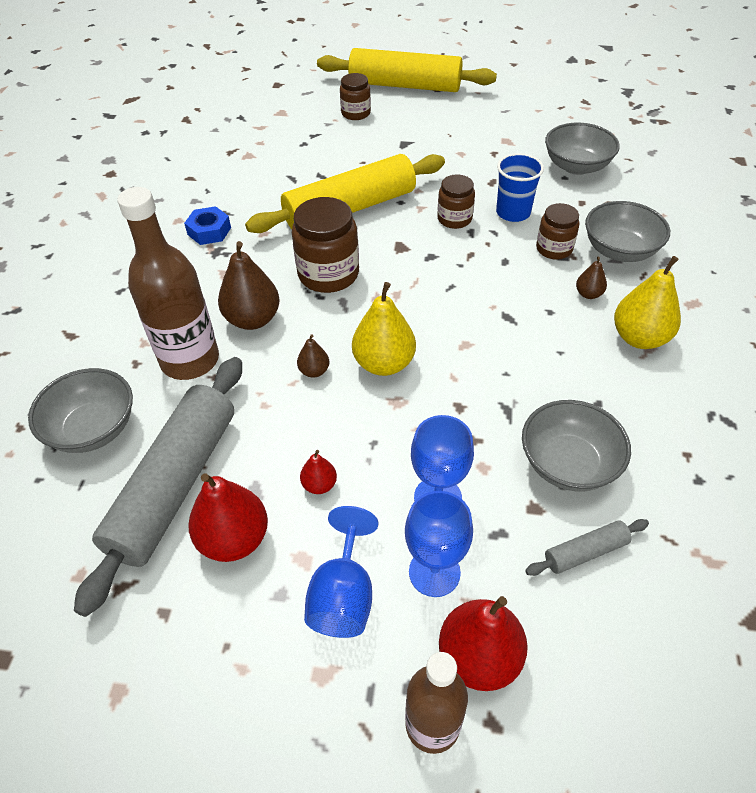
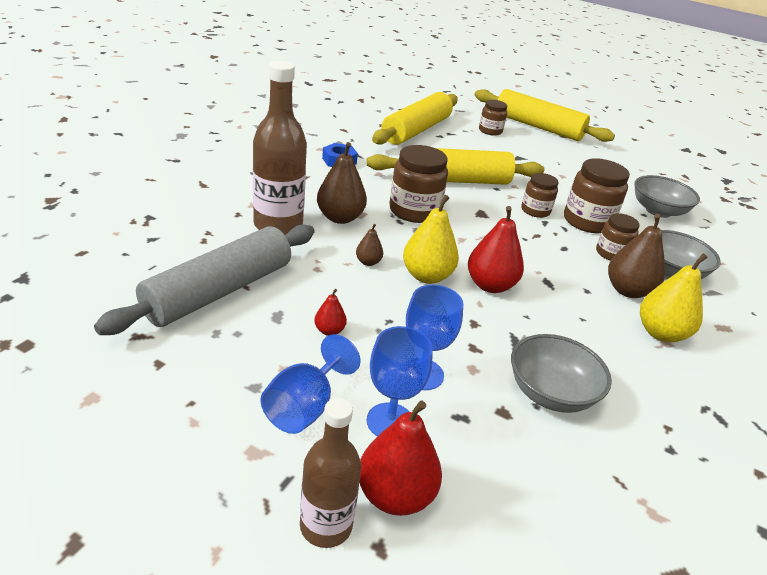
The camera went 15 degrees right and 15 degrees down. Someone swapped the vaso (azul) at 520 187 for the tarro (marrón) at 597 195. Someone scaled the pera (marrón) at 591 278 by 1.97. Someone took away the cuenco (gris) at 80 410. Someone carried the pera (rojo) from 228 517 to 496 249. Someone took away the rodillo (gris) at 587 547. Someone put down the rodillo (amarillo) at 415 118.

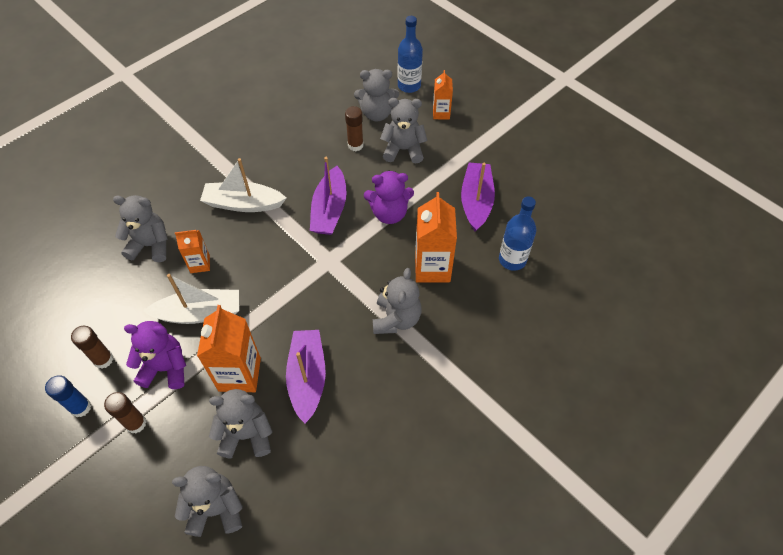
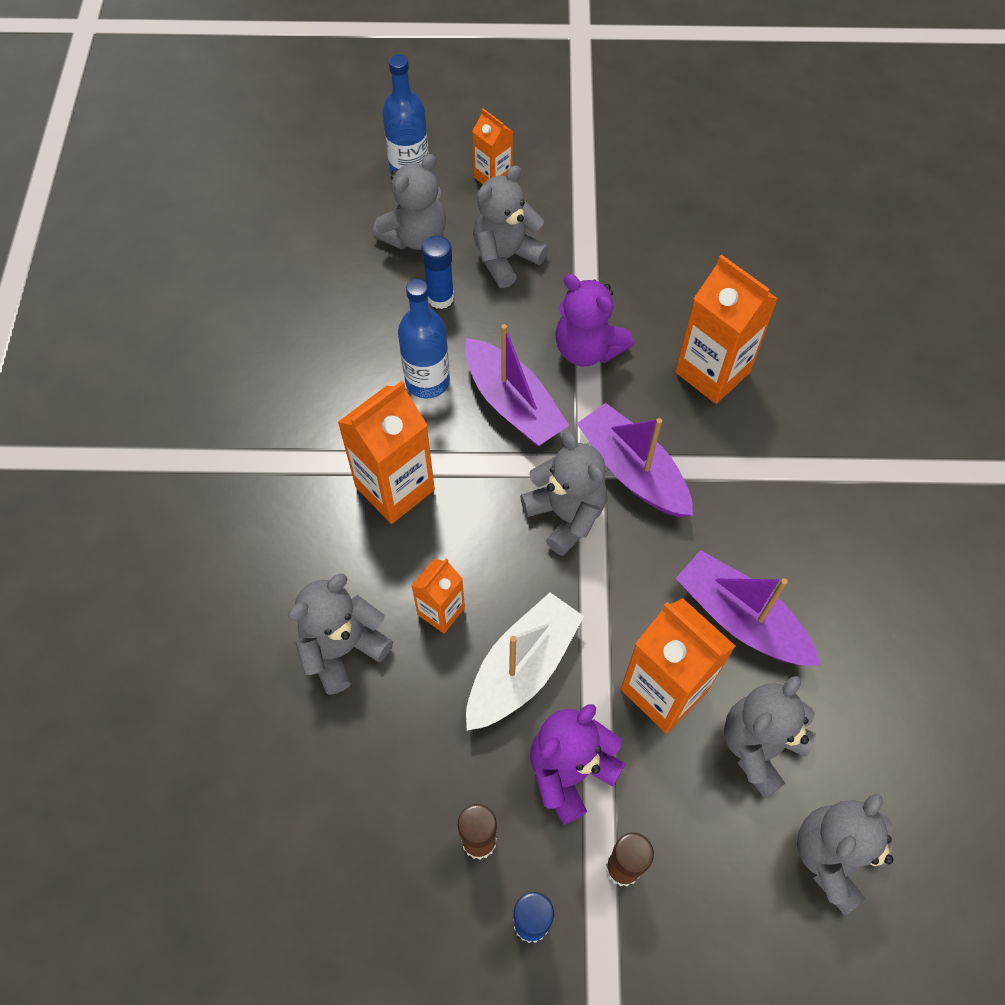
The camera went 45 degrees left and 5 degrees up. Someone repainted the barra de pegamento (marrón) at 354 128, which became the barra de pegamento (azul) at 438 272. Someone swapped the barco (blanco) at 243 185 for the cartón de leche (naranja) at 386 452. Someone carried the barco (morado) from 478 197 to 635 460. Someone rotated the osito (morado) at 389 197 by 90 degrees clockwise. Someone carried the botella (azul) from 518 233 to 424 339. Someone carried the osito (gris) from 397 301 to 563 493.

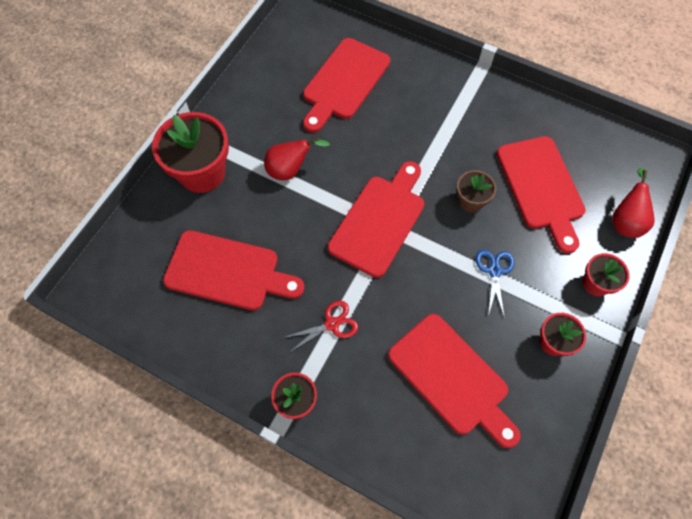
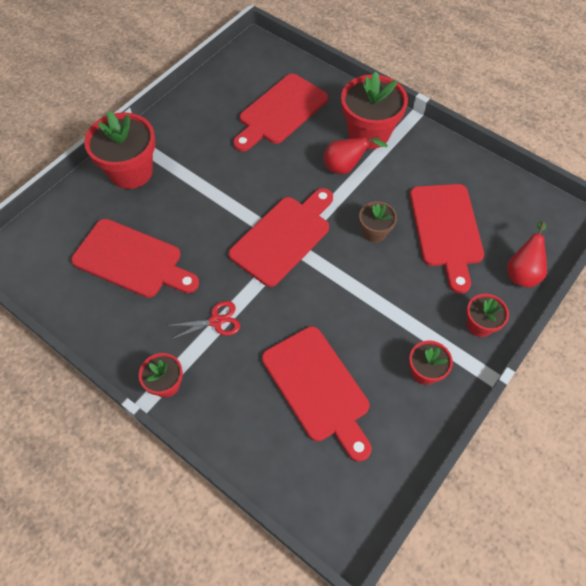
The camera went 10 degrees right and 5 degrees down. Someone carried the pera (rojo) from 297 158 to 356 155. Someone took away the tijeras (azul) at 495 284. Someone put down the maceta (rojo) at 374 110.

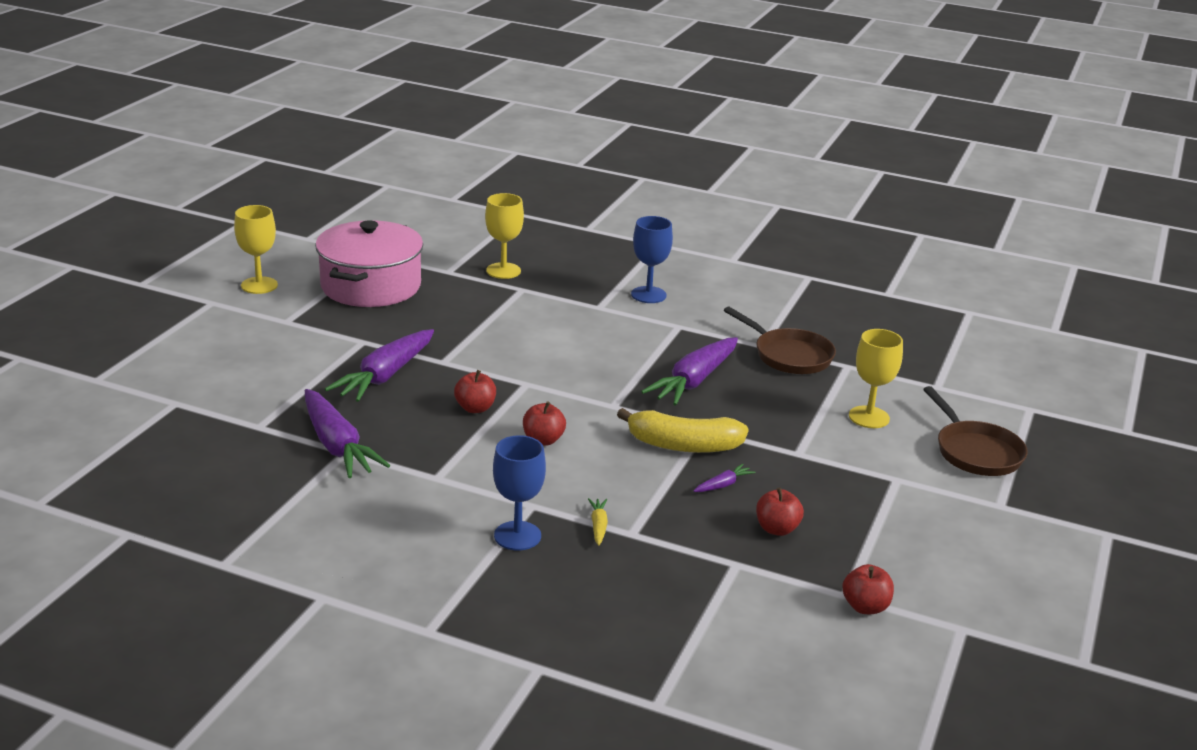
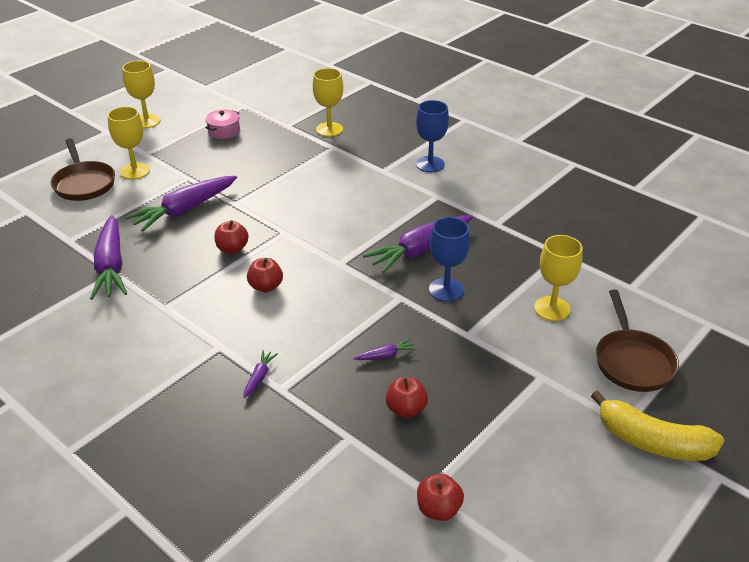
The camera went 20 degrees right and 10 degrees up. Someone scaled the olla (rosa) at 369 263 by 0.42. Someone carried the sartén (marrón) from 780 340 to 83 169. Someone carried the plátano (amarillo) from 683 430 to 657 425. Someone carried the copa (azul) from 519 492 to 449 259. Someone repainted the zanahoria (amarillo) at 598 522, which became the zanahoria (morado) at 260 374. Someone put down the copa (amarillo) at 129 143.

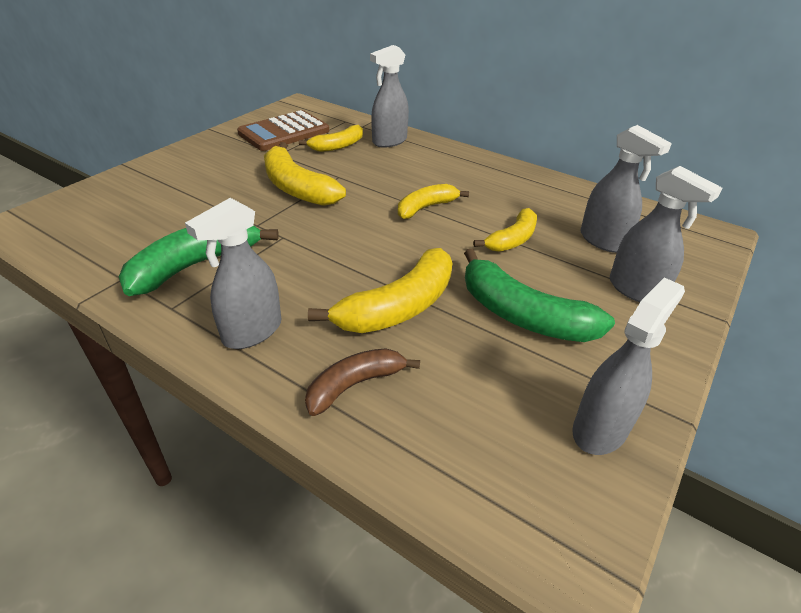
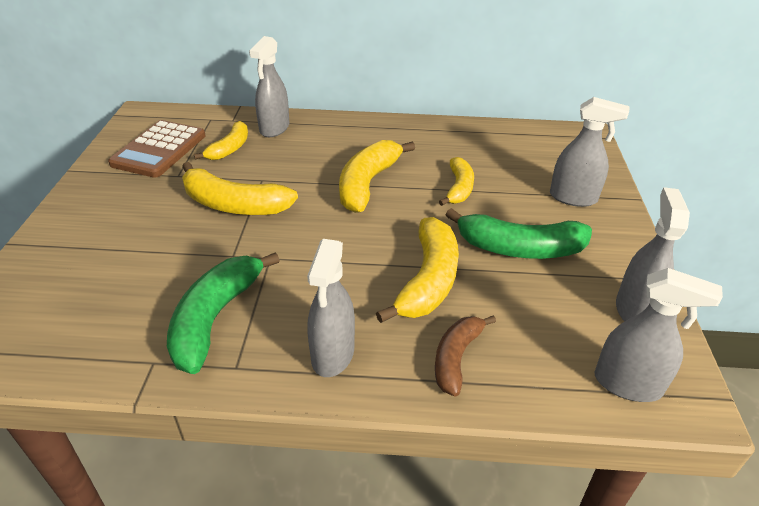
The camera went 30 degrees left and 0 degrees up. Someone carried the pulverizador (gris) from 626 189 to 659 335. Someone scaled the plátano (amarillo) at 433 201 by 1.60.

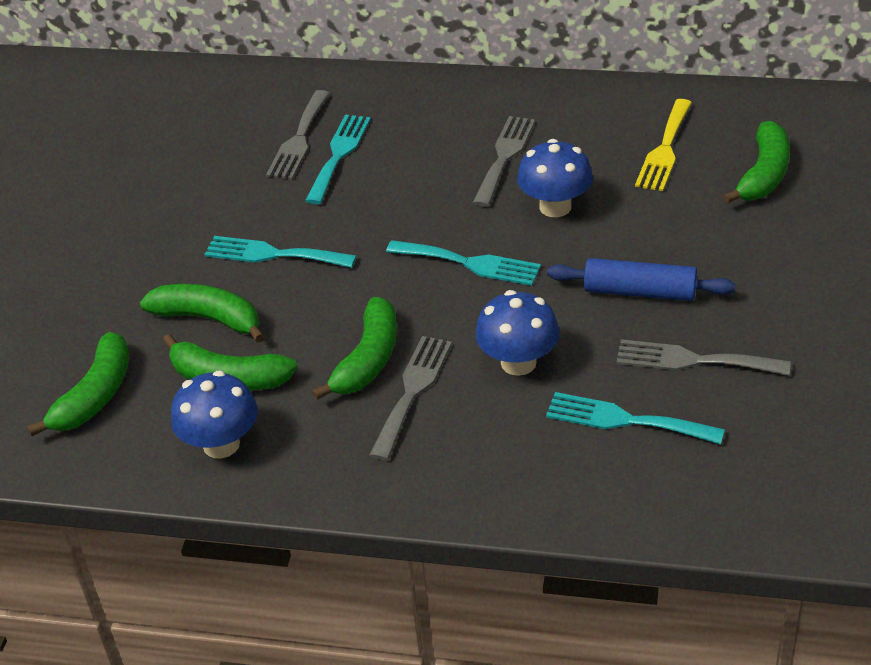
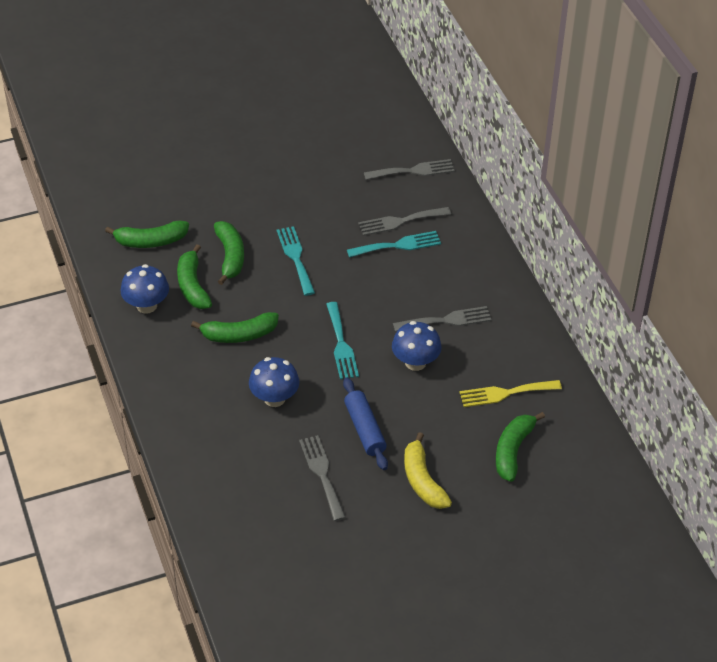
The camera went 55 degrees right and 5 degrees up. Someone rotated the plátano (verde) at 756 162 by 120 degrees clockwise. Someone carried the tenedor (gris) from 410 398 to 409 169. Someone took away the tenedor (turquesa) at 635 418. Someone put down the plátano (amarillo) at 428 470.

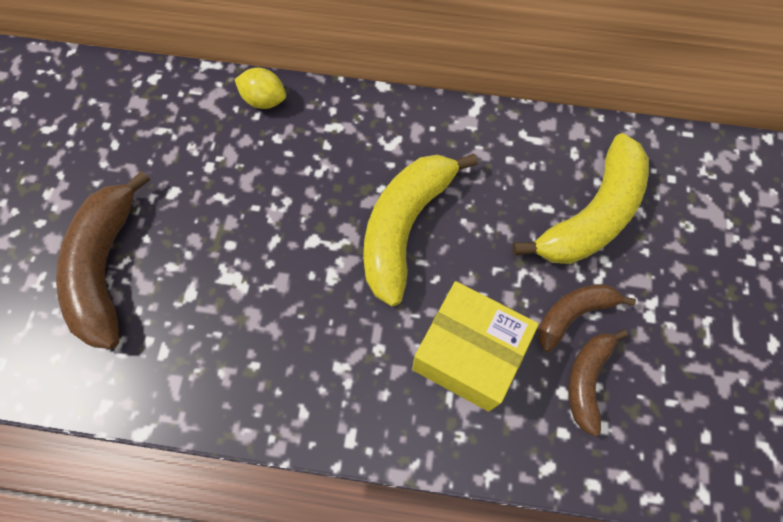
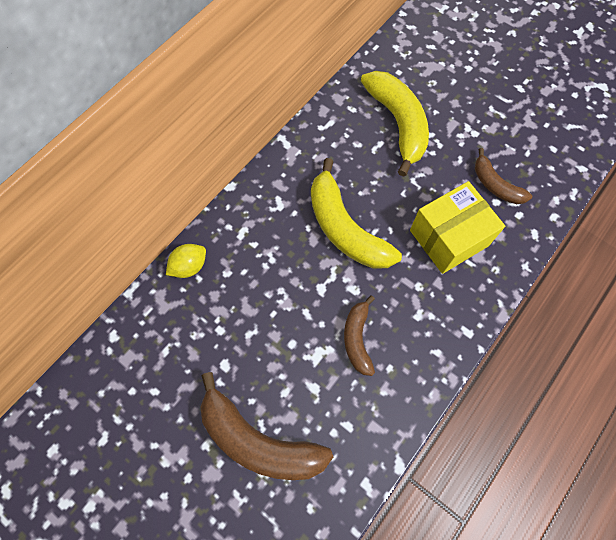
The camera went 60 degrees left and 0 degrees up. Someone carried the plátano (marrón) from 587 318 to 359 335.

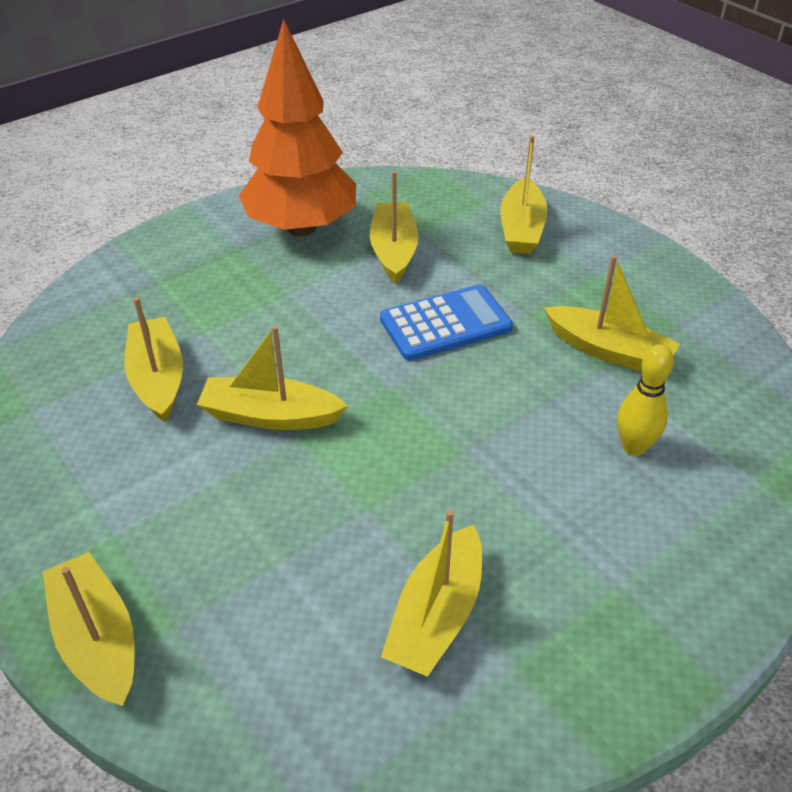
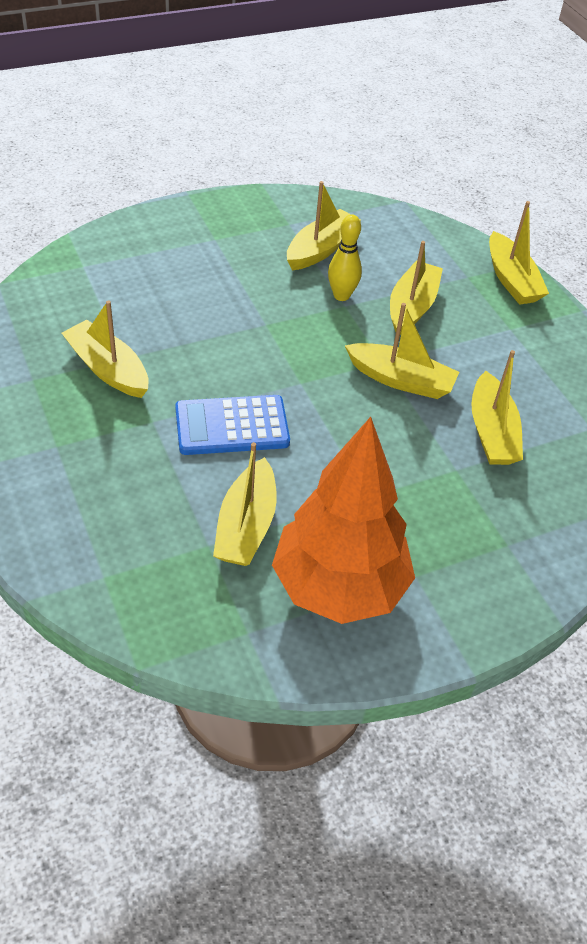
The camera went 170 degrees left and 5 degrees up. Someone carried the barco (amarillo) from 524 195 to 416 288. Someone carried the bolo (amarillo) from 645 400 to 345 257.

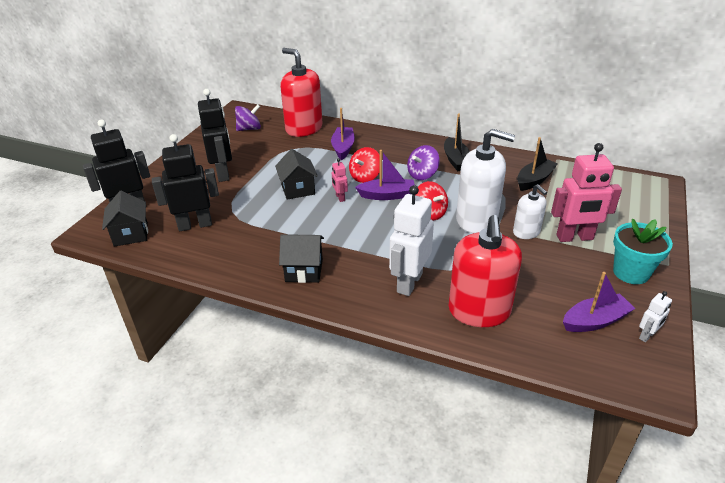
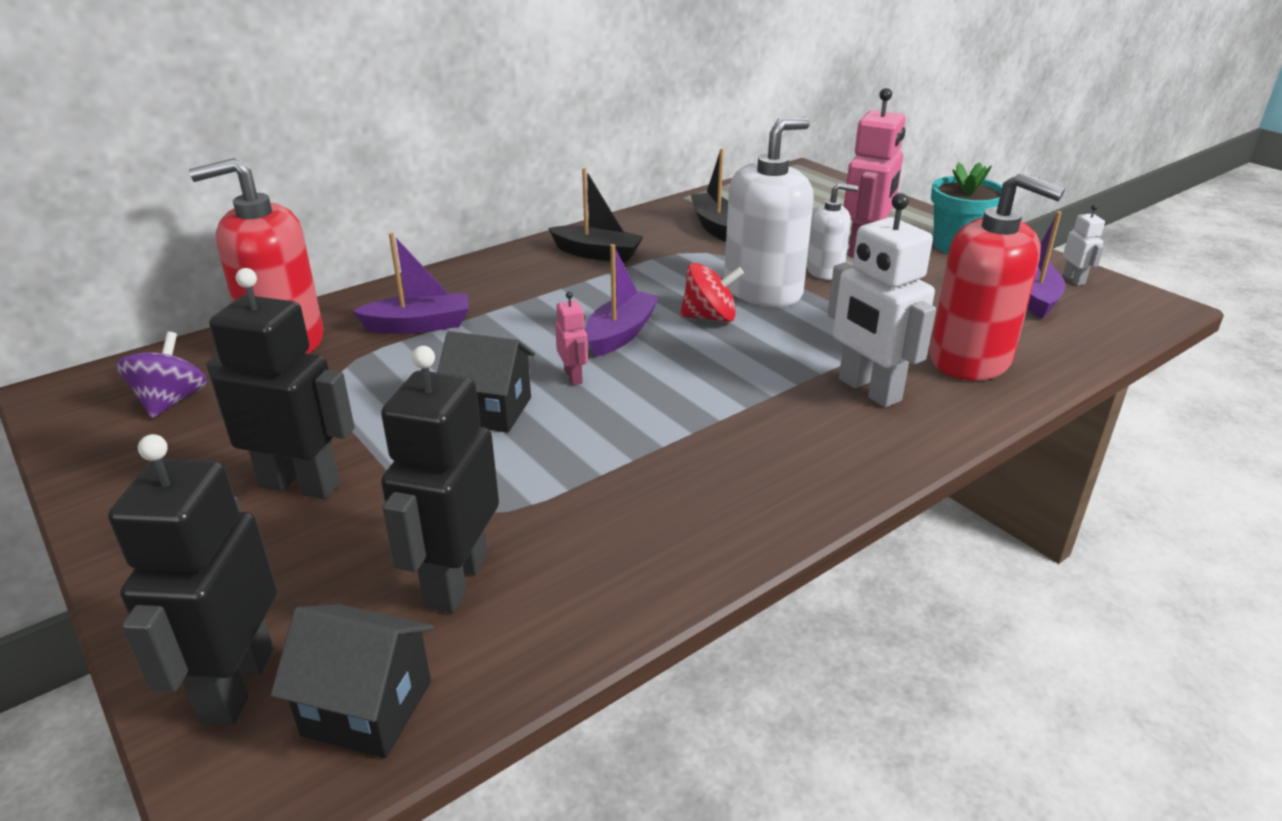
The camera went 60 degrees left and 5 degrees down. Someone rotated the barco (morado) at 343 134 by 135 degrees clockwise. Someone took away the peonza (morado) at 423 162. Someone took away the peonza (rojo) at 364 165. Someone rotated the robot (rosa) at 340 180 by 120 degrees counterclockwise. Someone took away the casa (negro) at 301 258.

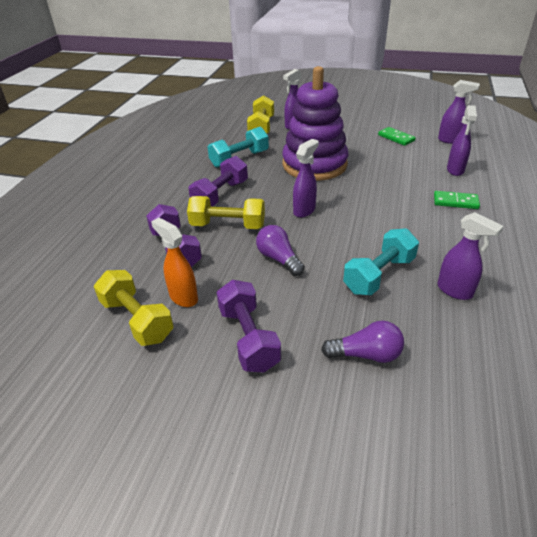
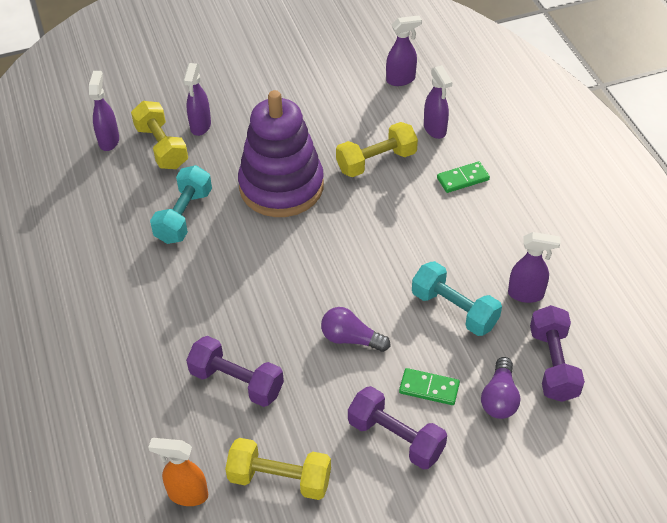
The camera went 35 degrees left and 10 degrees up. Someone carried the ficha de dominó (verde) from 397 136 to 429 386. Someone carried the pulverizador (morado) from 306 178 to 104 111. Someone carried the mancuerna (morado) from 218 181 to 557 353. Someone carried the mancuerna (amarillo) from 226 212 to 377 149. Someone carried the pulverizador (naranja) from 174 262 to 178 472. Someone rotated the mancuerna (turquesa) at 381 261 by 60 degrees counterclockwise. Someone rotated the bombilla (morado) at 362 342 by 135 degrees clockwise.

